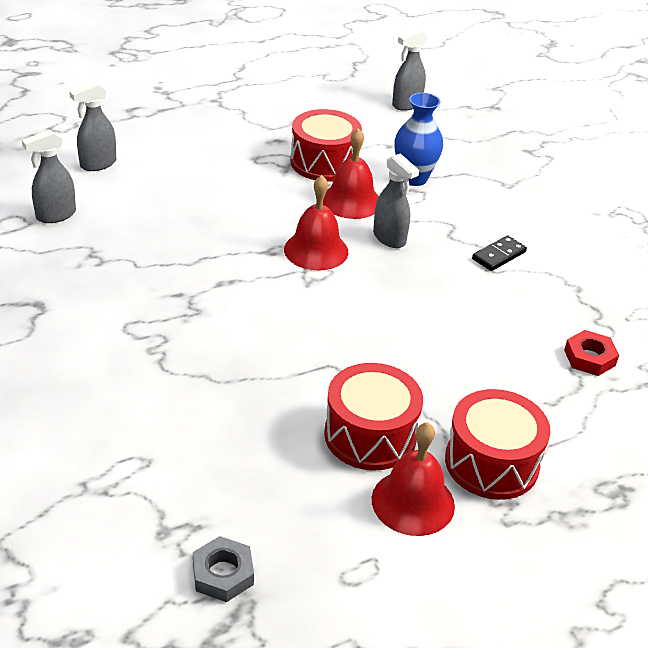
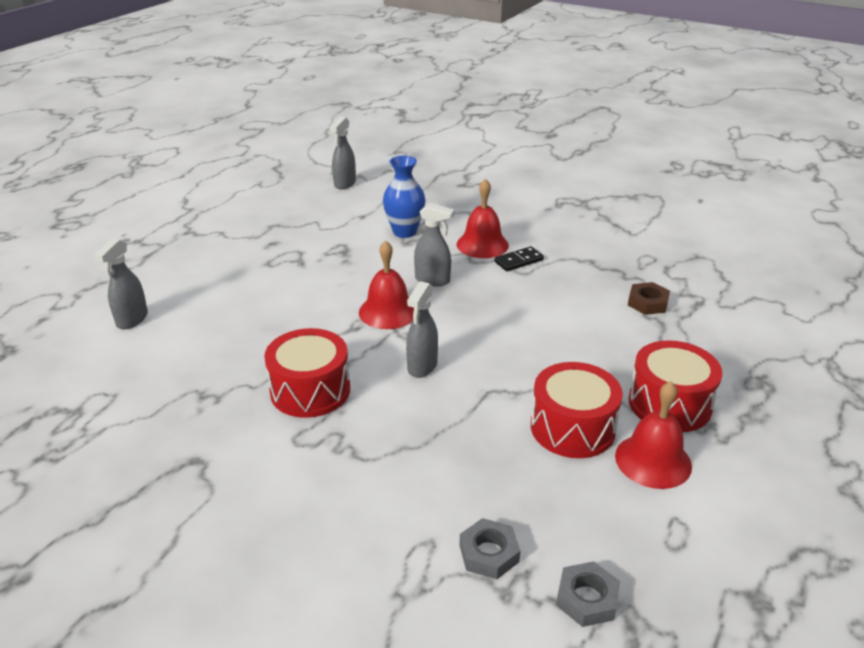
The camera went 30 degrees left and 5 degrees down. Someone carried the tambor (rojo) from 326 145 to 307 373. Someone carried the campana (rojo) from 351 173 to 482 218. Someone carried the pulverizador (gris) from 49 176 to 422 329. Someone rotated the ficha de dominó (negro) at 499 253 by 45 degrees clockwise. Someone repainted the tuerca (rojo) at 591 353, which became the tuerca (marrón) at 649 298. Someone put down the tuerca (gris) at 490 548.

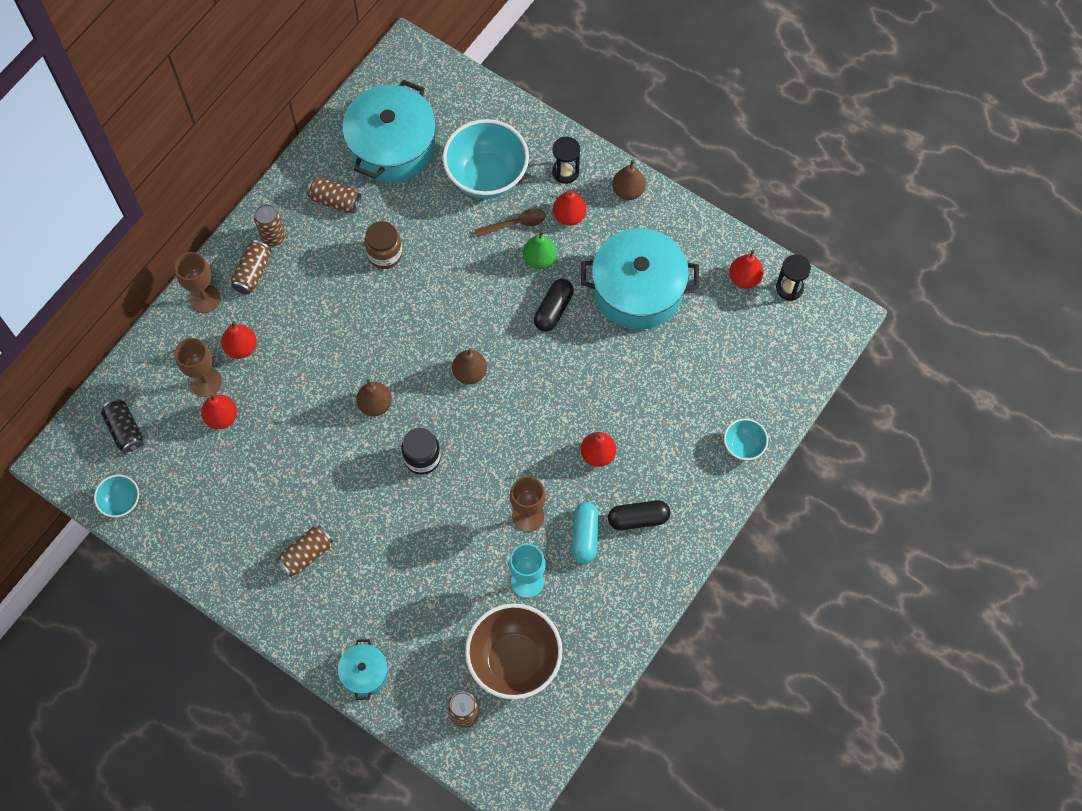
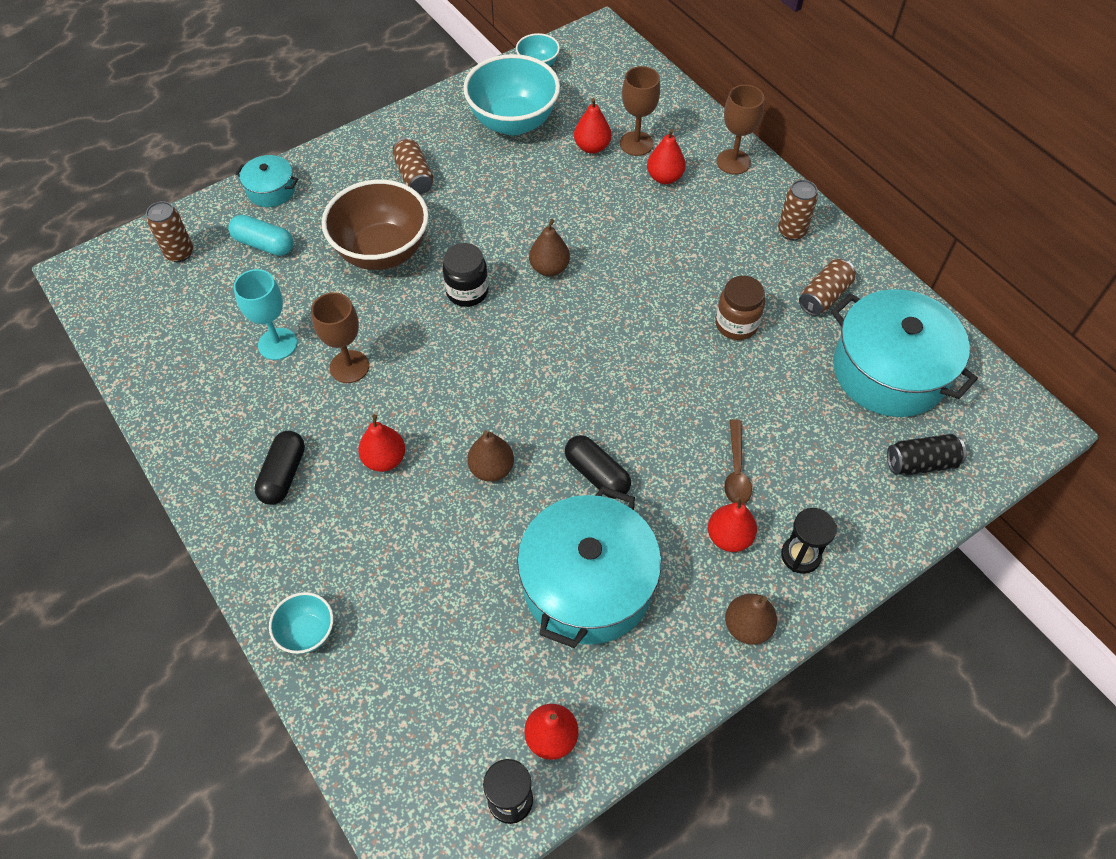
The camera went 110 degrees right and 10 degrees down. Someone carried the cuenco (turquesa) from 486 159 to 511 94. Someone took away the pera (verde) at 540 250. Someone took away the lata (marrón) at 251 267. Someone carried the pera (marrón) from 469 366 to 490 456. Someone carried the lata (negro) from 122 426 to 926 455. Someone carried the cápsula (turquesa) from 585 533 to 260 235. Someone carried the cuenco (marrón) from 514 651 to 375 225.

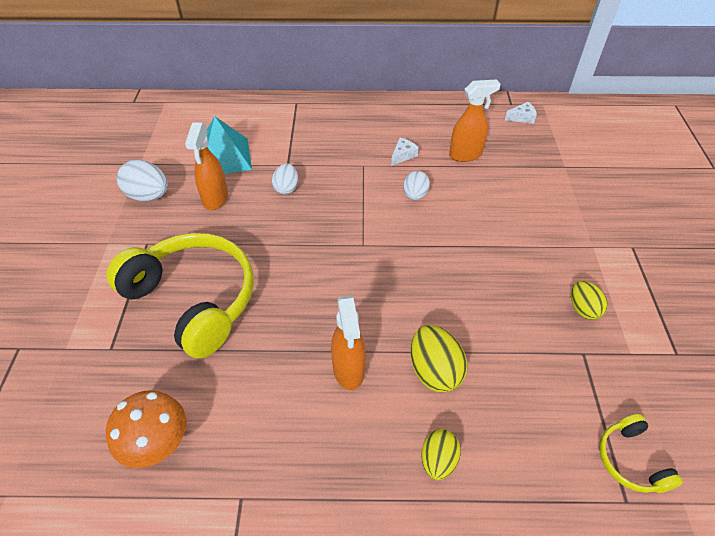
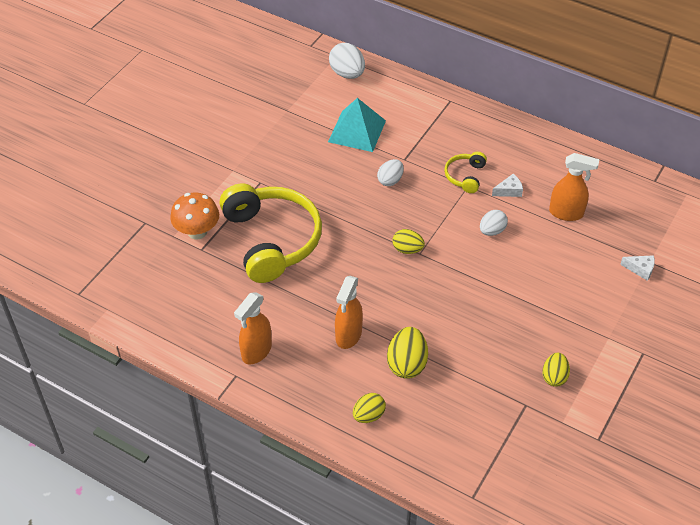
The camera went 30 degrees right and 0 degrees up. Someone carried the queso (blanco) from 521 113 to 637 268. Someone carried the pulverizador (naranja) from 206 166 to 253 328. Someone carried the huevo (blanco) from 142 180 to 347 61. Someone carried the seta (naranja) from 146 429 to 194 216. Someone carried the auriculares (amarillo) from 641 453 to 465 172. Someone put down the huevo (amarillo) at 408 241.

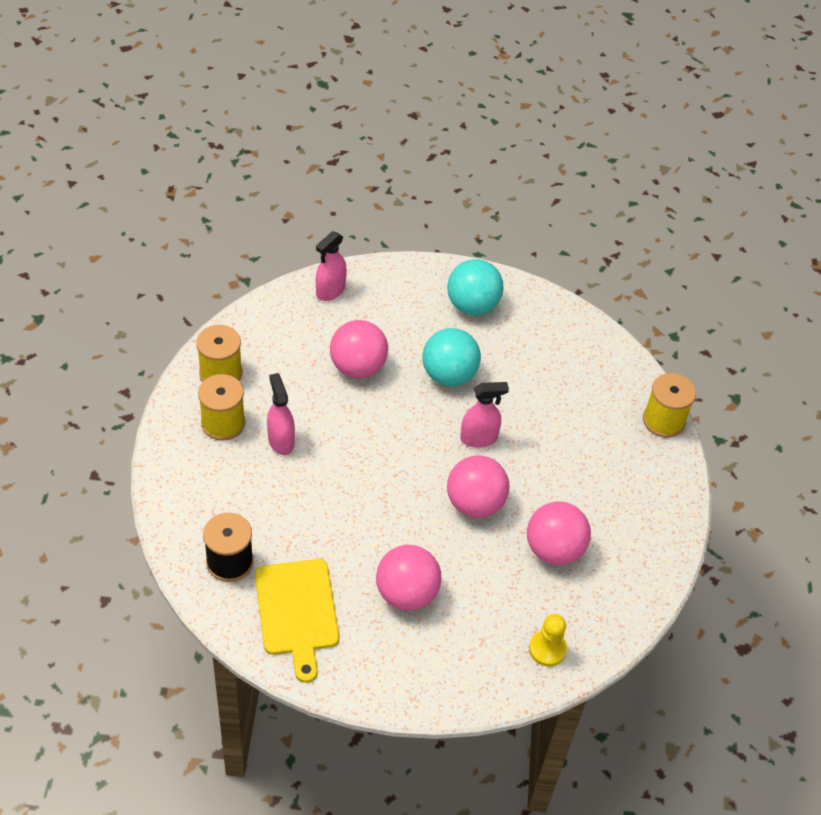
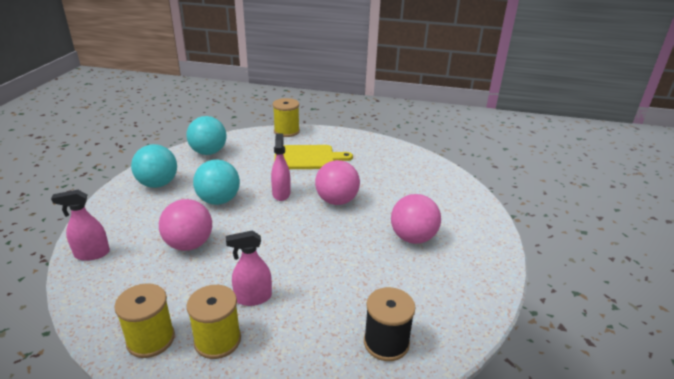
The camera went 80 degrees left and 20 degrees down. Someone rotated the pulverizador (rosa) at 331 266 by 120 degrees clockwise. Someone took away the pelota (rosa) at 559 533. Someone carried the tabla de cortar (amarillo) from 297 621 to 313 157. Someone took away the peón (amarillo) at 548 640. Someone put down the pelota (turquesa) at 206 135.

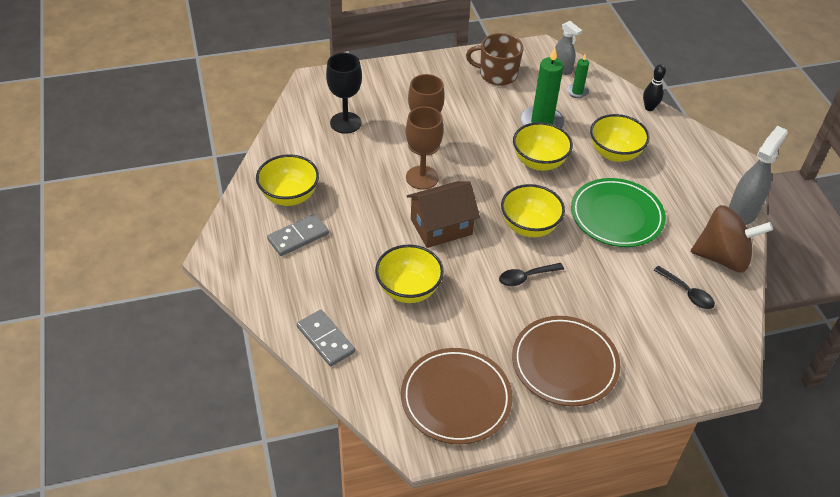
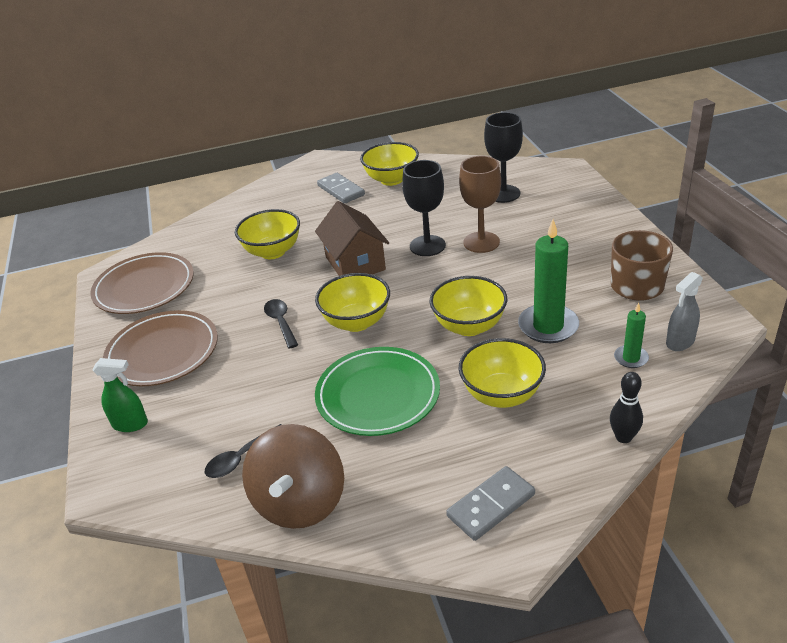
The camera went 95 degrees right and 10 degrees down. Someone repainted the copa (marrón) at 425 148, which became the copa (negro) at 424 208. Someone took away the pulverizador (gris) at 758 175. Someone carried the ficha de dominó (gris) from 326 338 to 490 503. Someone put down the pulverizador (verde) at 120 395.

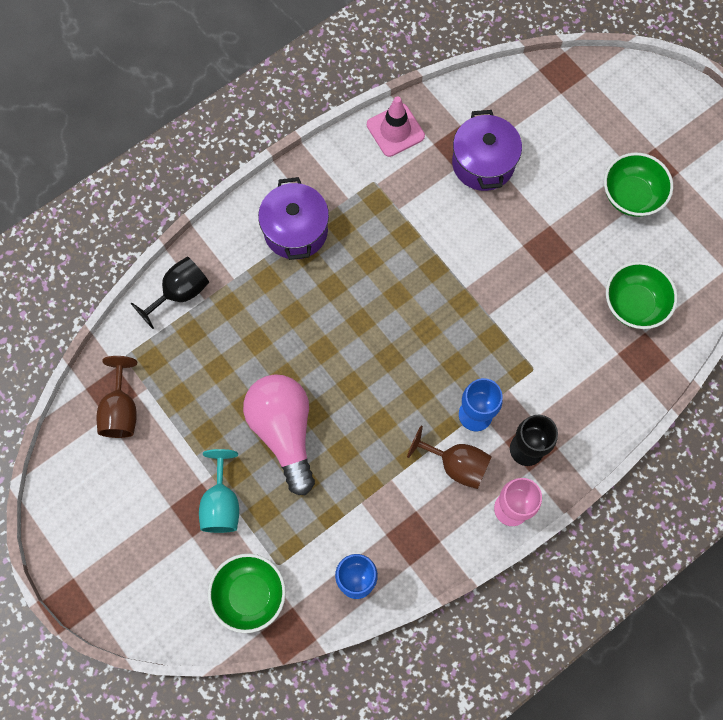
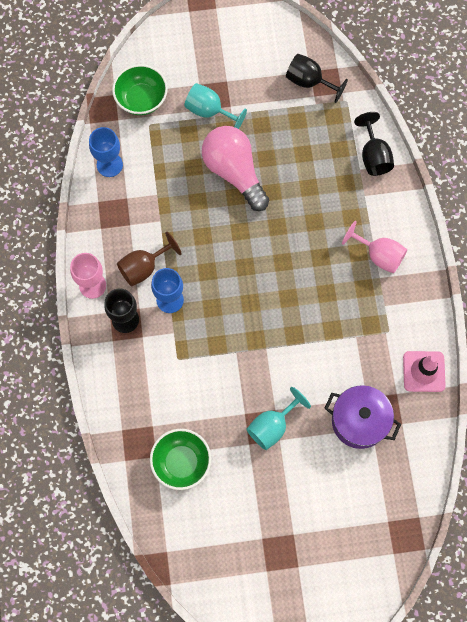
The camera went 120 degrees right and 0 degrees up. Someone took away the cuenco (verde) at 638 184. Someone swapped the olla (morado) at 293 218 for the copa (rosa) at 374 247. Someone repainted the copa (marrón) at 116 397, which became the copa (negro) at 317 78. Someone rotated the bombilla (rosa) at 279 434 by 135 degrees counterclockwise. Someone put down the copa (turquesa) at 278 418.

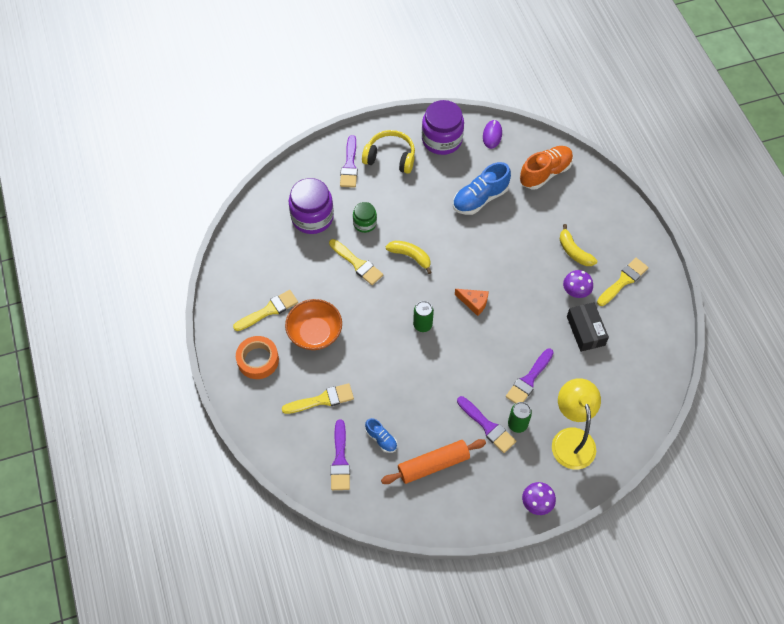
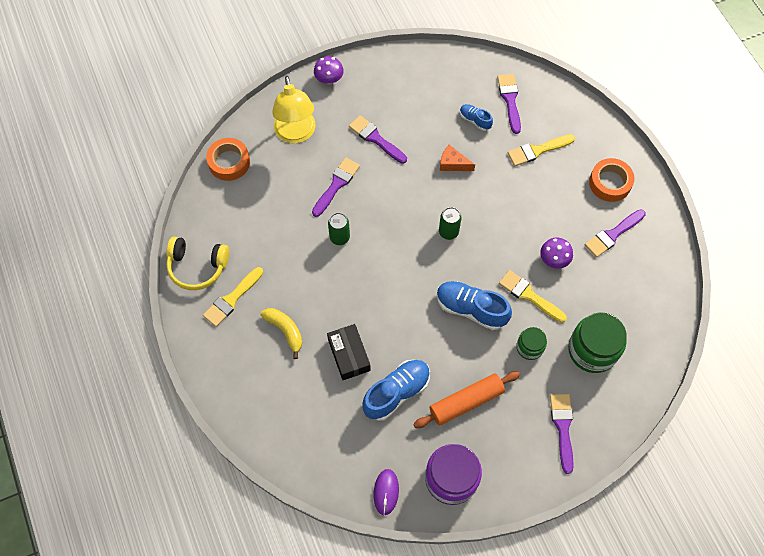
The camera went 175 degrees right and 5 degrees up. Someone carried the auriculares (amarillo) from 388 152 to 197 263. Someone took away the zapato (naranja) at 546 167. Someone repainted the tarro (morado) at 311 206, which became the tarro (verde) at 597 342. Someone swapped the plátano (amarillo) at 409 257 for the zapato (azul) at 474 305. Someone carried the seta (morado) from 578 284 to 556 253. Someone carried the queso (naranja) from 472 302 to 457 158. Someone repainted the pincel (amarillo) at 265 310, which became the pincel (morado) at 615 233. Someone took away the cuenco (naranja) at 313 324. Someone carried the caja (negro) from 588 327 to 349 352. Someone carried the lata (verde) from 520 417 to 339 229. Someone carried the rodillo (naranja) from 433 461 to 466 399. Someone put down the cinta adhesiva (naranja) at 228 159.

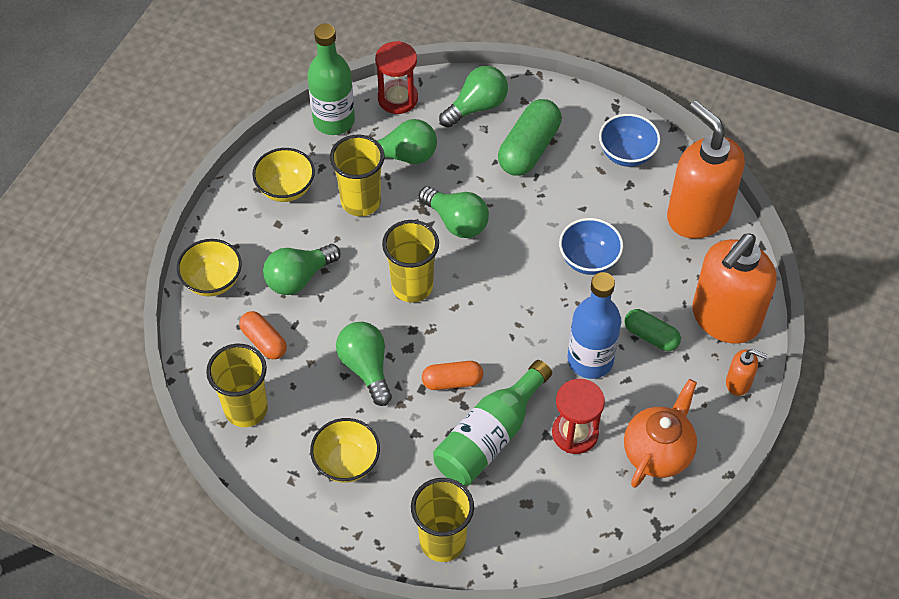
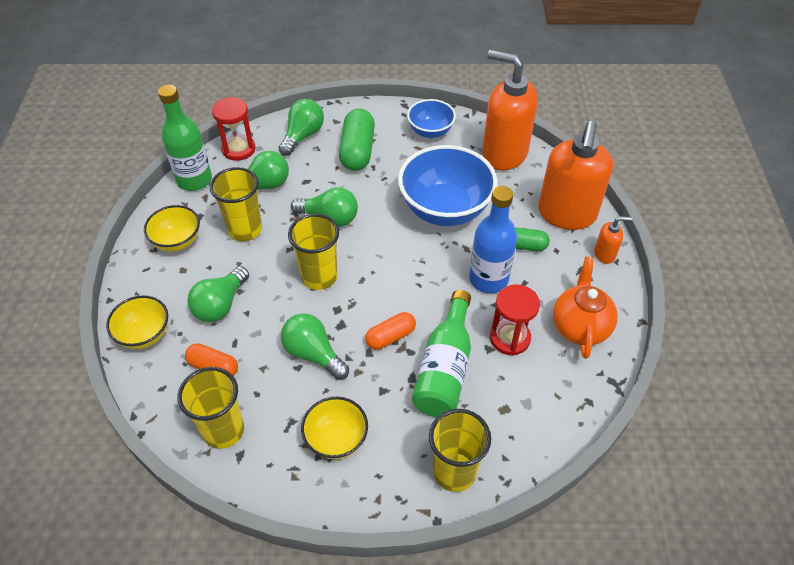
The camera went 25 degrees left and 5 degrees down. Someone scaled the cuenco (azul) at 591 246 by 1.82.

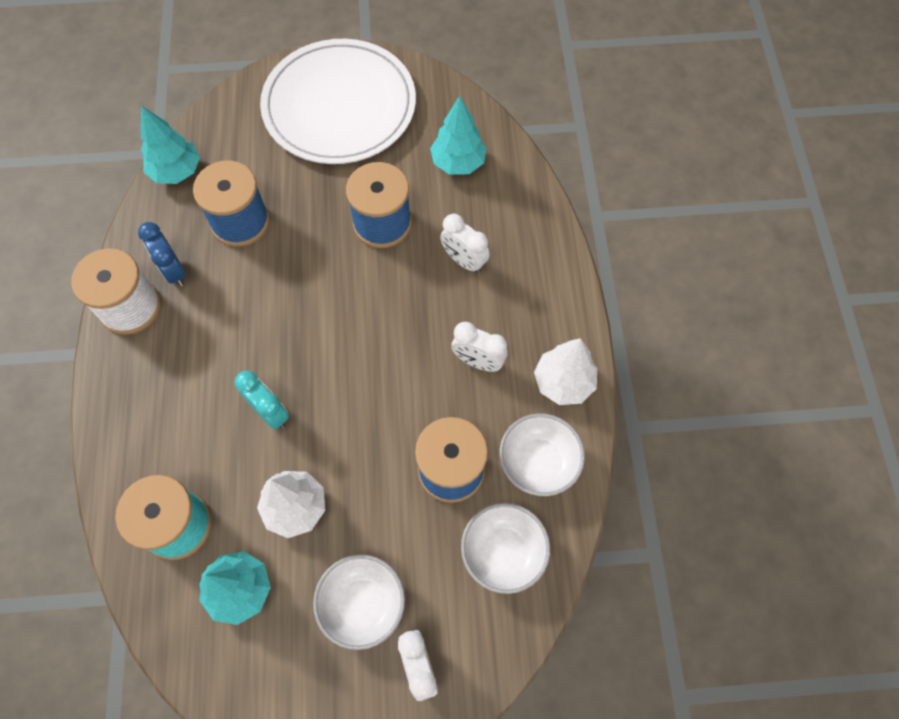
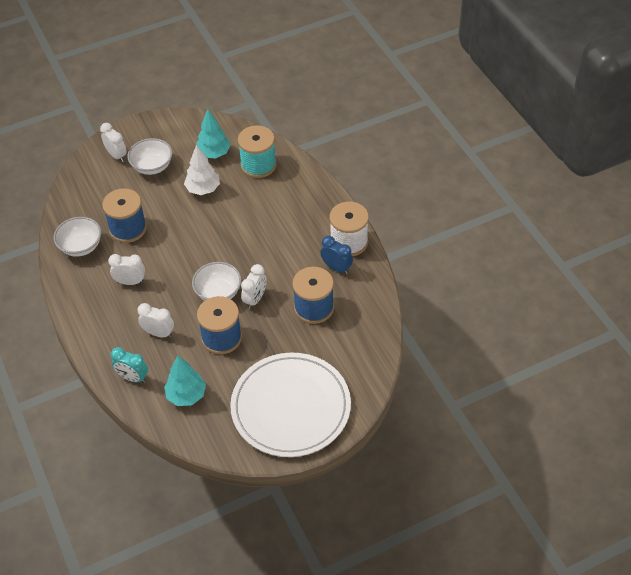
The camera went 160 degrees right and 15 degrees down. Someone took away the árbol (turquesa) at 170 144. Someone took away the árbol (blanco) at 565 371. Someone carried the despertador (turquesa) from 262 400 to 129 365. Someone carried the cuenco (blanco) from 505 548 to 216 281. Someone put down the despertador (blanco) at 253 286.

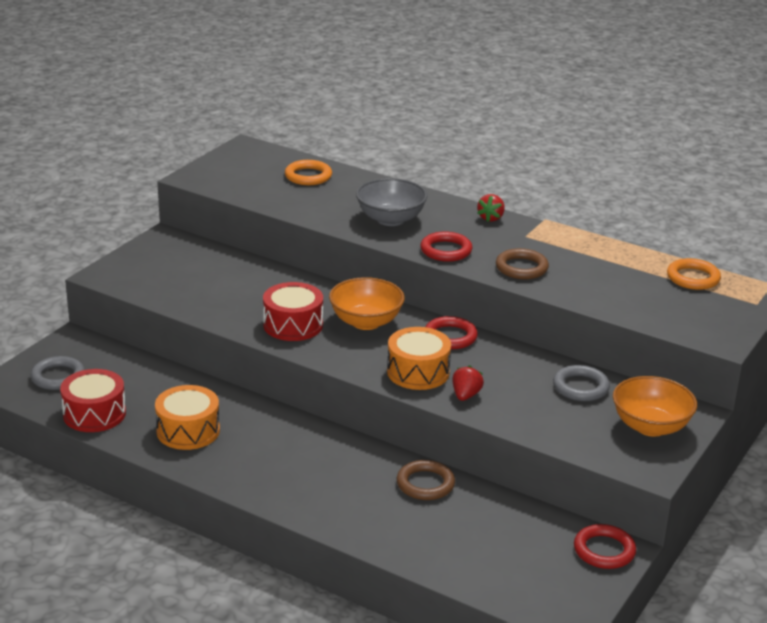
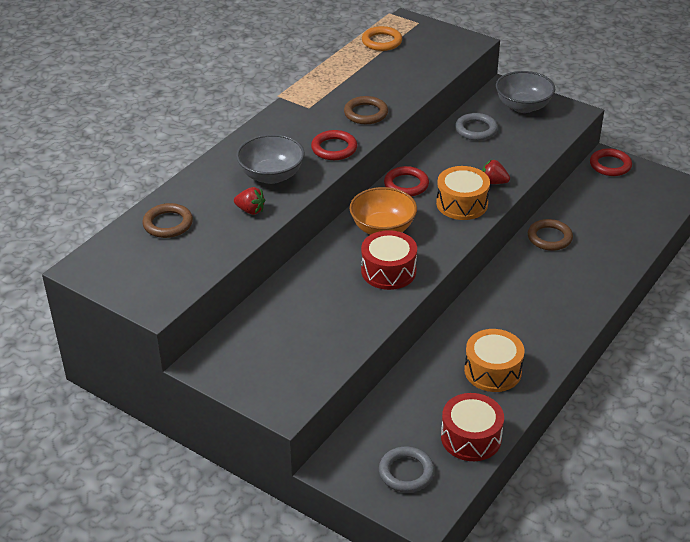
The camera went 85 degrees left and 10 degrees up. Someone repainted the anillo (naranja) at 308 172, which became the anillo (marrón) at 168 220. Someone carried the fresa (rojo) from 491 208 to 249 201. Someone repainted the cuenco (naranja) at 655 406, which became the cuenco (gris) at 525 92.

